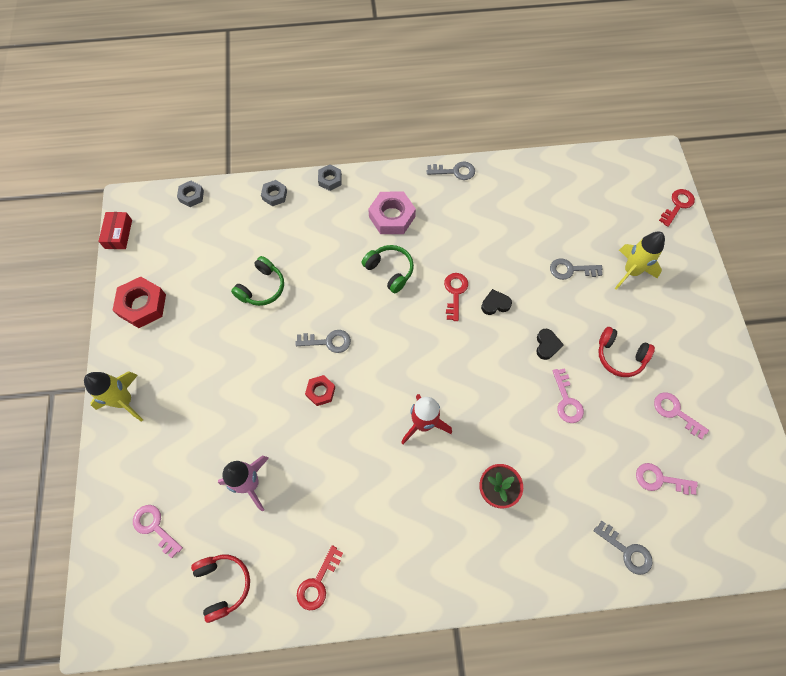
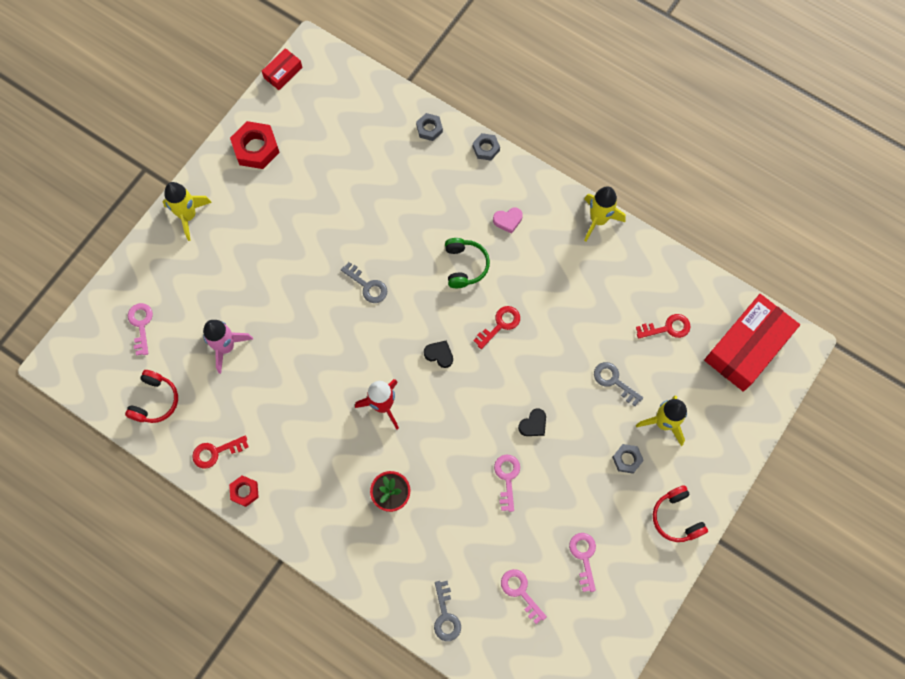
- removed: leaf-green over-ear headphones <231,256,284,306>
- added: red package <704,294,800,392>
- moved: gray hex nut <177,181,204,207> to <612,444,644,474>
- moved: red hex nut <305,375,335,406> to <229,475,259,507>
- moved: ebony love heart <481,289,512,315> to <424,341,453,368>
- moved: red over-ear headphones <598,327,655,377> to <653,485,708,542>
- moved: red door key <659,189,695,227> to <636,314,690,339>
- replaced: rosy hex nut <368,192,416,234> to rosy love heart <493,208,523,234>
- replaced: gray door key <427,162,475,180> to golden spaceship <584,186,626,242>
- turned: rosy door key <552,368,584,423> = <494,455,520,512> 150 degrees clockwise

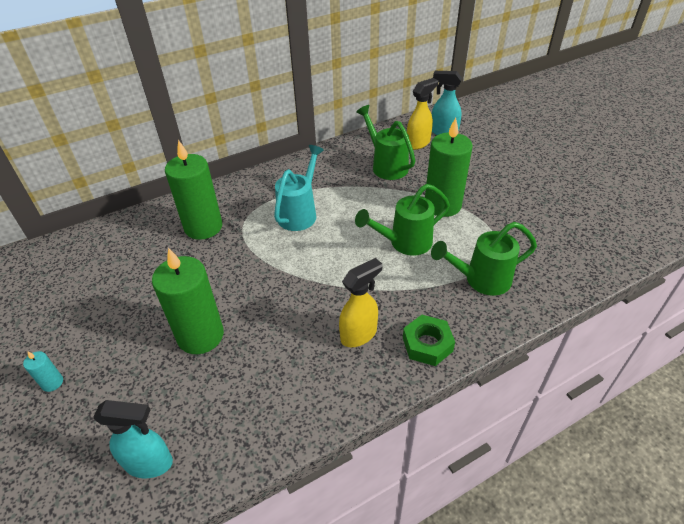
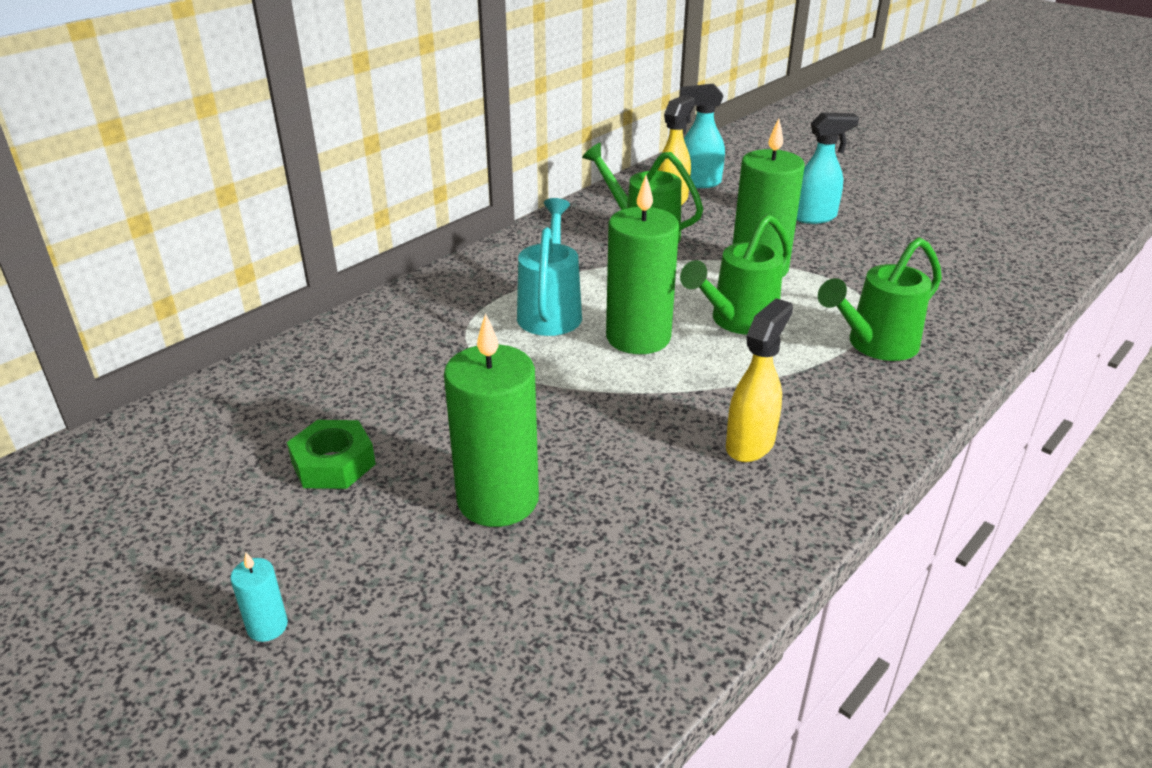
- moved: teal spray bottle <93,400,173,478> to <797,112,859,224>
- moved: leaf-green pillar candle <165,140,222,240> to <606,175,679,354>
- moved: leaf-green hex nut <403,315,455,366> to <287,420,376,489>

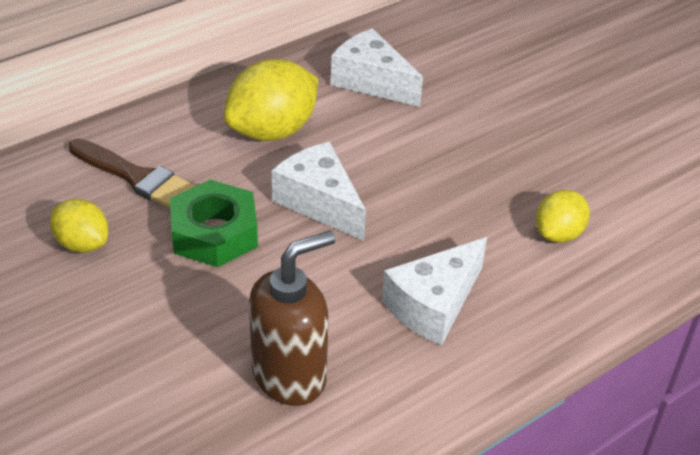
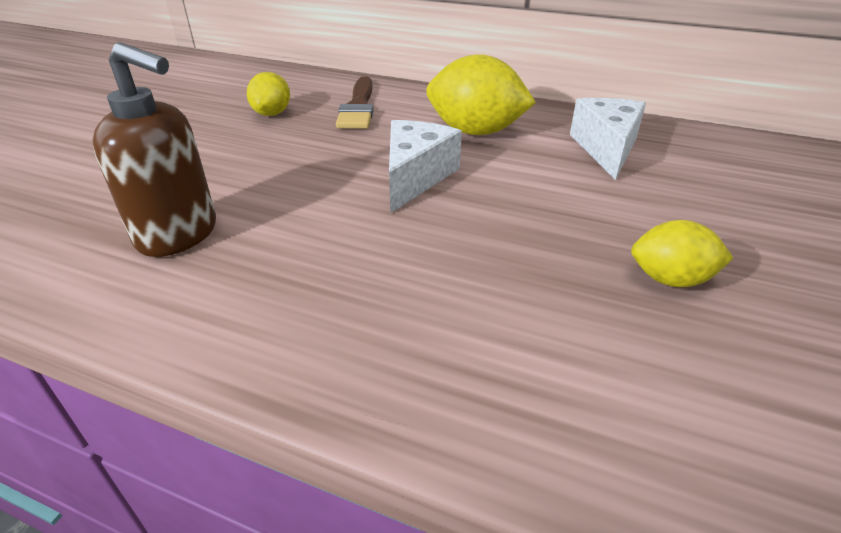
- removed: leaf-green hex nut <170,180,258,267>
- removed: snow-white cheese <382,237,487,345>
- moved: golden citrus fruit <536,190,590,243> to <631,220,733,287>

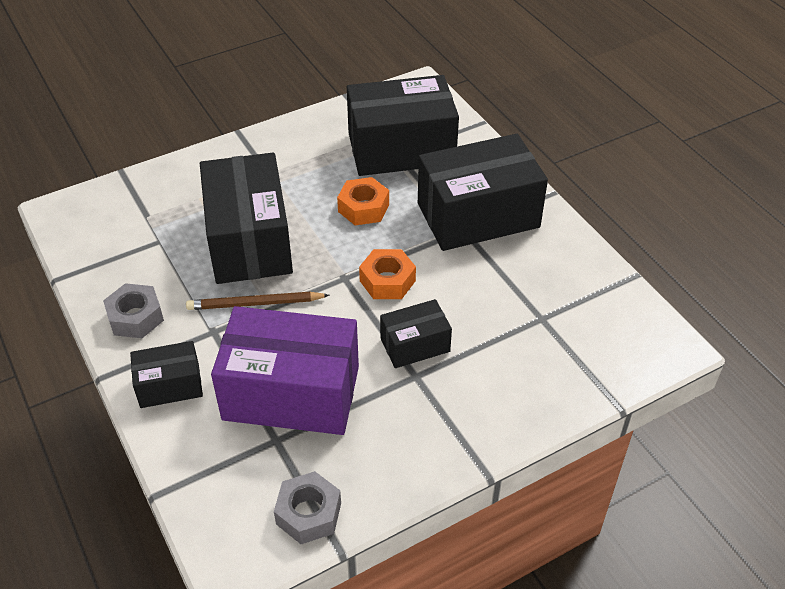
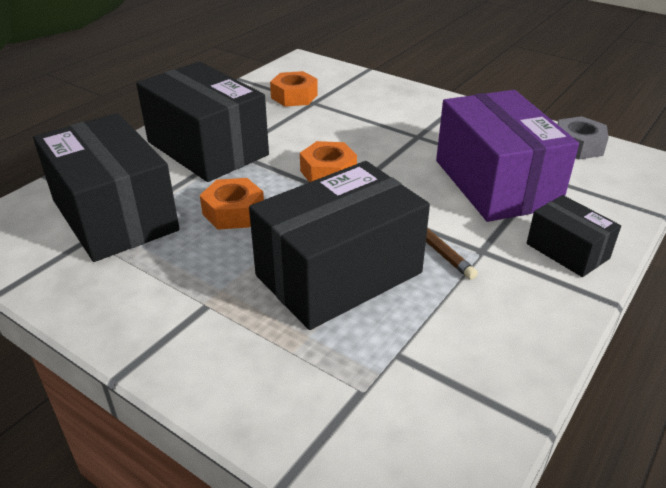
- removed: gray hex nut <103,283,164,338>
- removed: ebony package <380,299,452,368>
- added: orange-coloured hex nut <270,71,318,107>

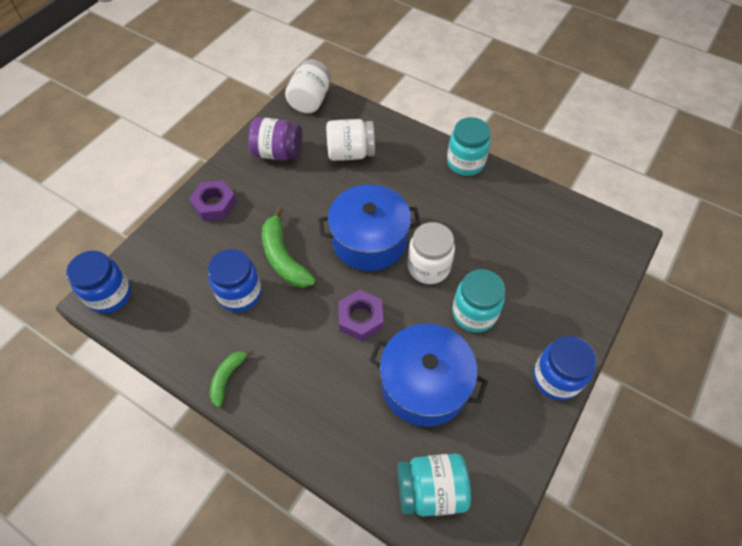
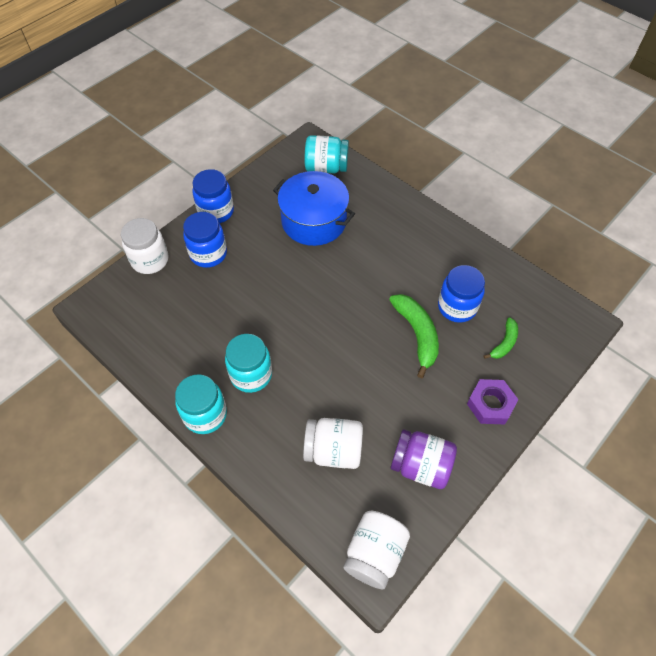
- removed: cobalt cooking pot <319,184,421,271>
- removed: purple hex nut <338,289,383,341>
- moved: cobalt jar <66,251,131,313> to <183,212,227,268>
- moved: leaf-green toy banana <210,349,254,407> to <484,317,518,359>
- moved: snow-white jar <408,222,455,284> to <121,218,169,274>
- moved: teal jar <452,269,505,332> to <225,334,272,393>

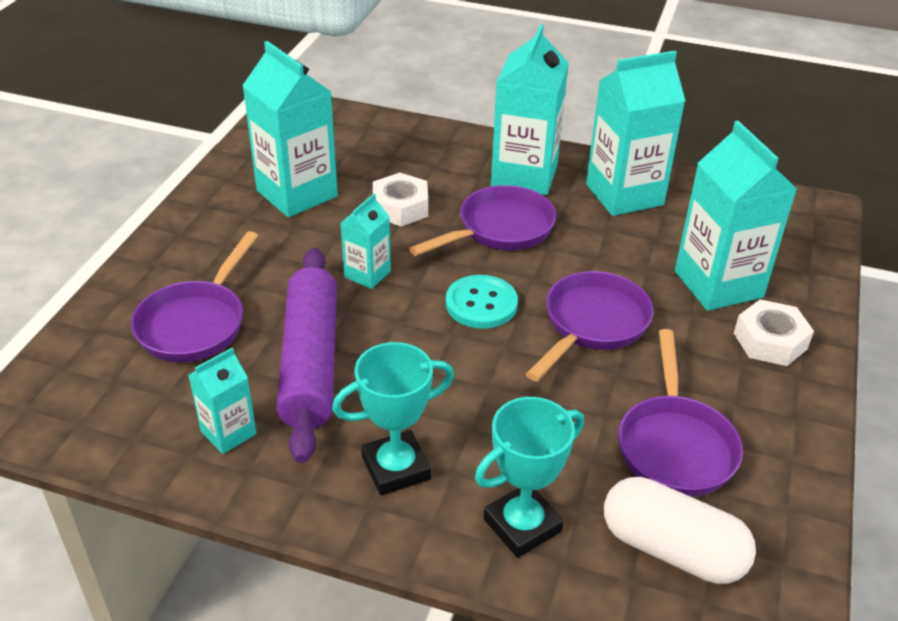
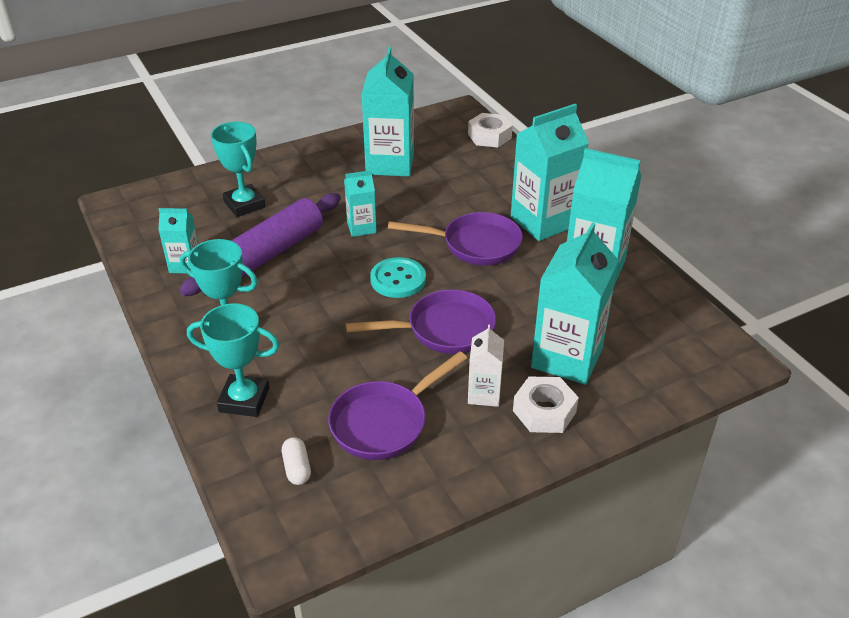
- added: snow-white carton <468,325,504,407>
- moved: snow-white hex nut <373,173,428,226> to <468,113,513,147>
- replaced: purple frying pan <131,231,258,362> to teal award cup <211,122,265,217>
- resized: snow-white pill shape <604,477,756,584> = <282,437,311,485> x0.47

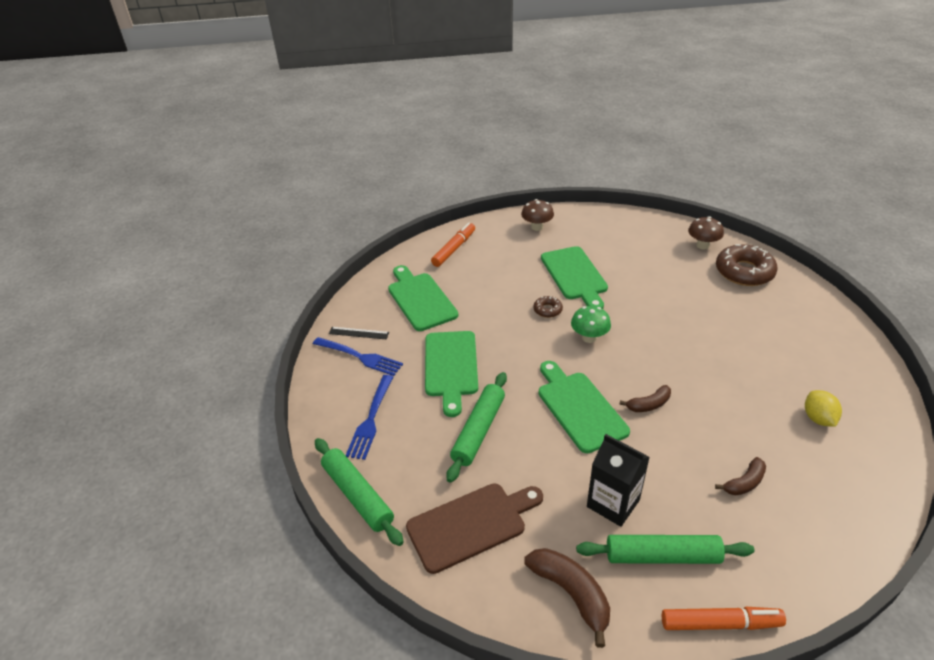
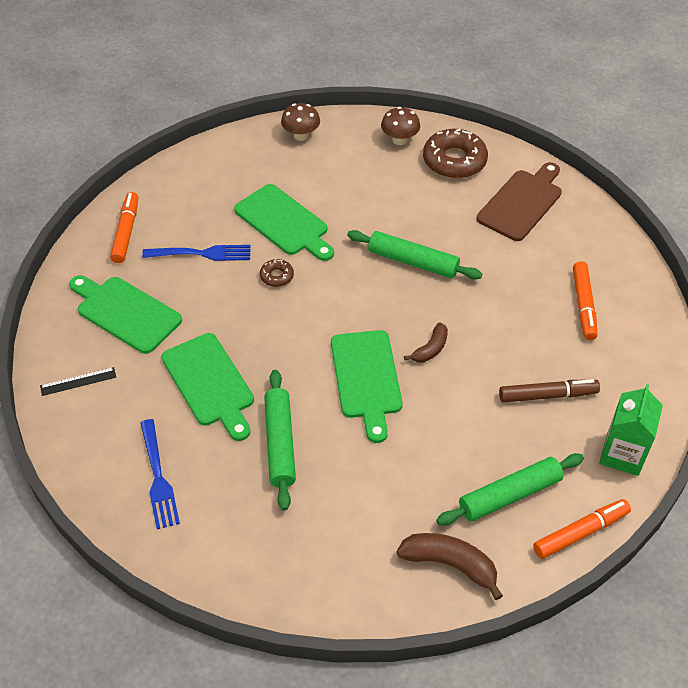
- removed: leaf-green toadstool <571,306,611,343>
- removed: ebony carton <587,434,650,527>
- added: leaf-green carton <599,384,663,476>
- moved: cobalt fork <313,337,403,376> to <142,245,251,261>
- moved: leaf-green rolling pin <315,438,404,546> to <347,230,482,280>
- moved: brown bread board <406,483,543,574> to <477,162,562,241>
- moved: brown toadstool <521,199,554,231> to <281,103,320,141>
- replaced: brown toy banana <715,457,766,496> to brown marker pen <499,379,600,402>
- replaced: golden citrus fruit <805,390,842,427> to orange-coloured marker pen <573,261,597,340>
- turned: leaf-green bread board <538,361,630,453> = <331,330,403,443> 135 degrees counterclockwise

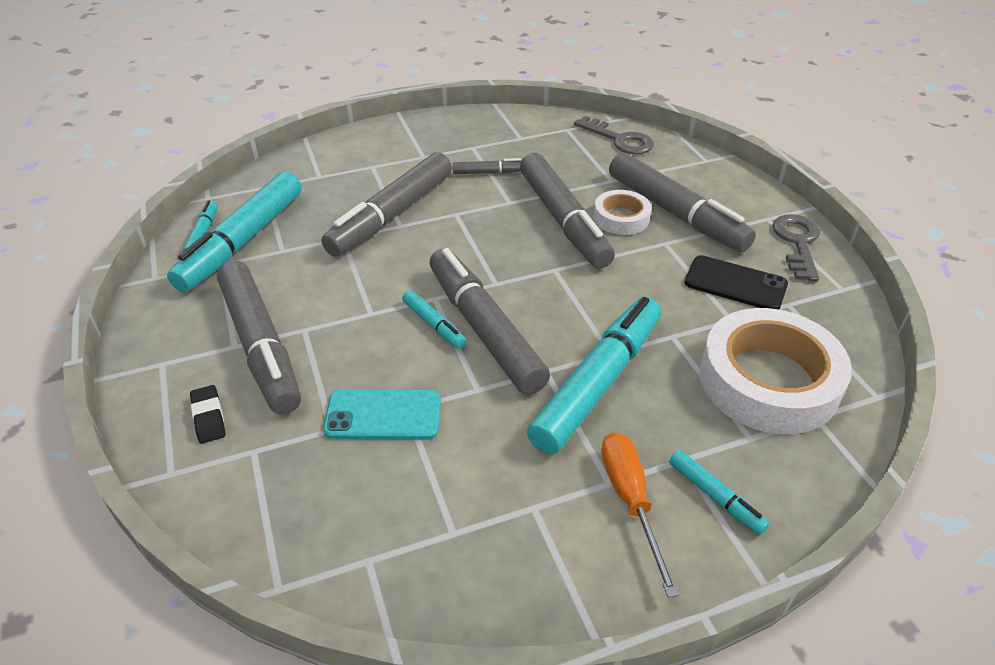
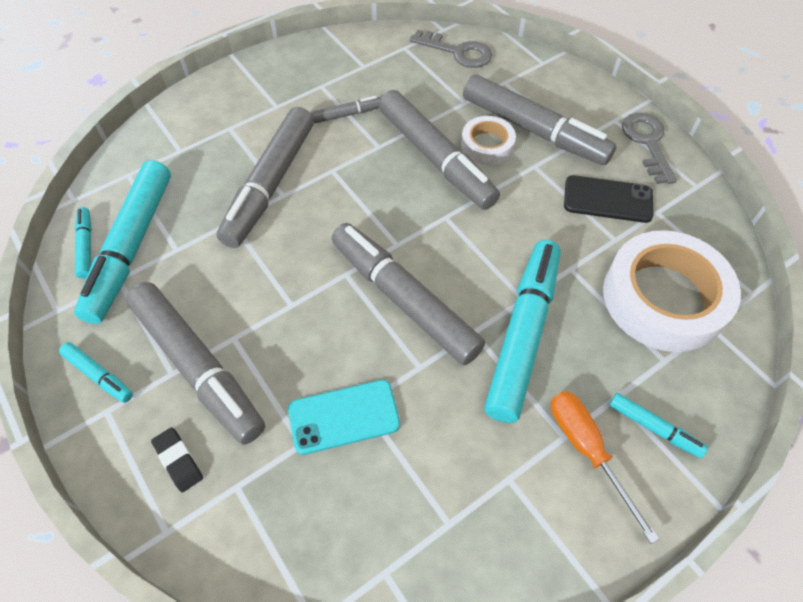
- moved: teal marker pen <402,290,466,349> to <59,342,133,403>

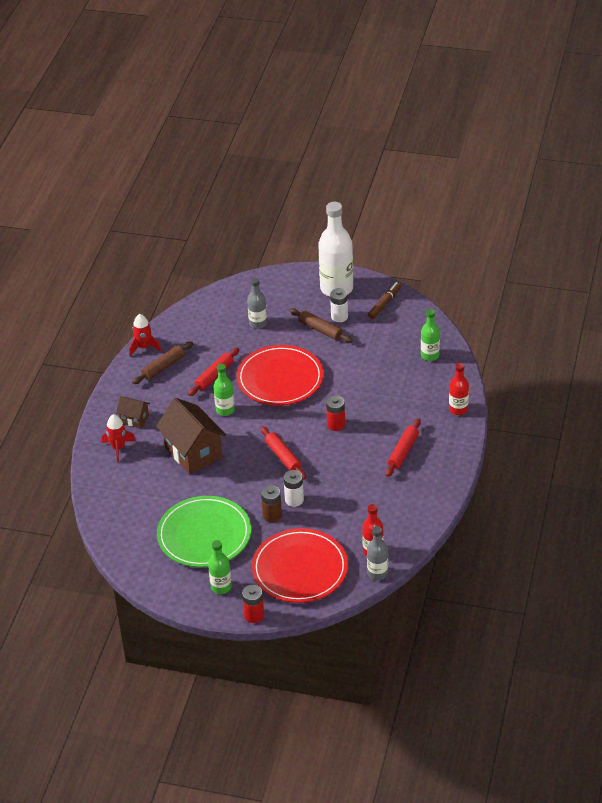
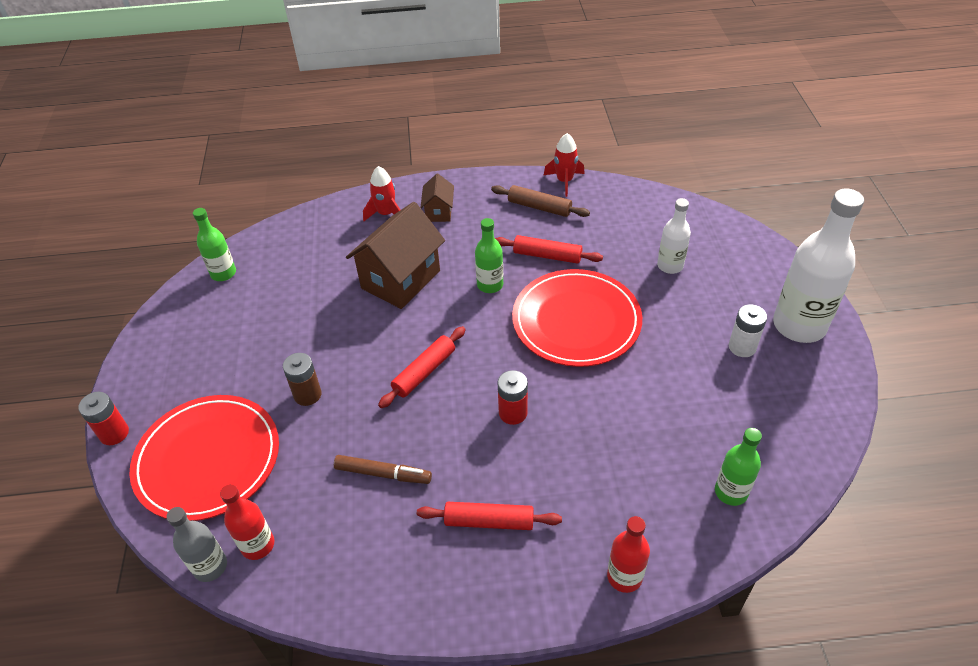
- removed: leaf-green dinner plate <157,496,251,567>
- removed: snow-white AA battery <283,470,304,507>
- removed: brown rolling pin <289,308,353,342>
- moved: leaf-green flask <208,540,232,594> to <193,208,236,281>
- moved: brown marker pen <368,282,401,319> to <334,455,432,484>
- recoloured: gray flask <247,278,267,329> to snow-white flask <657,198,691,274>

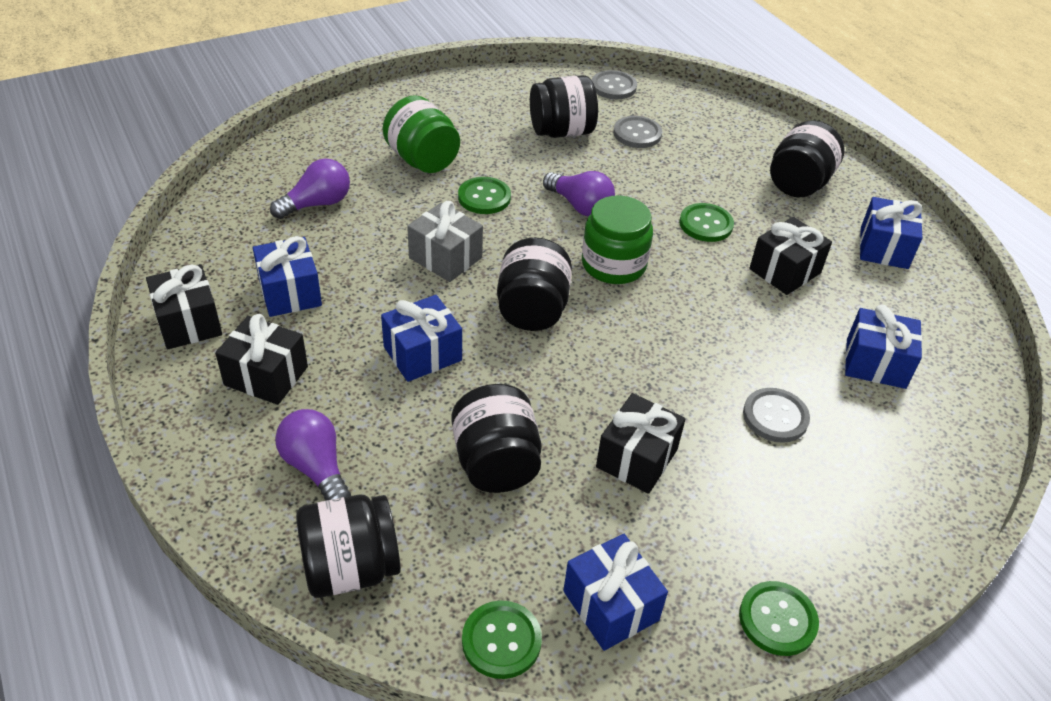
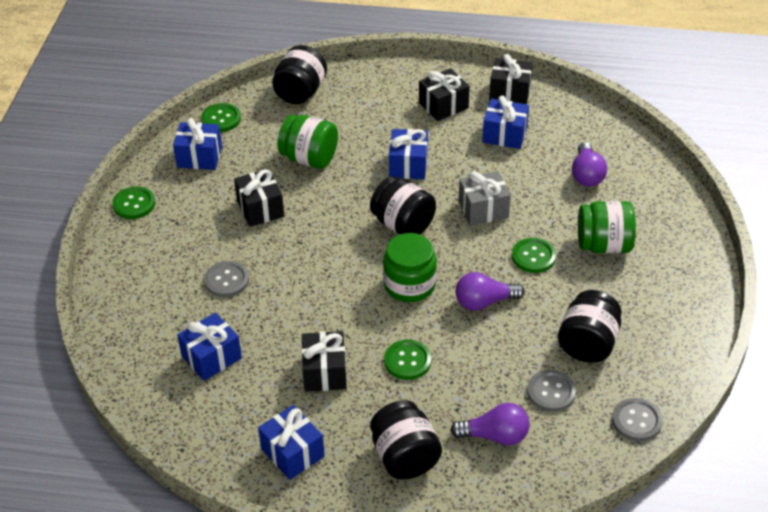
- moved: purple lightbulb <275,409,351,501> to <450,403,529,445>
- recoloured: ebony jar <451,384,542,493> to leaf-green jar <277,114,338,169>

